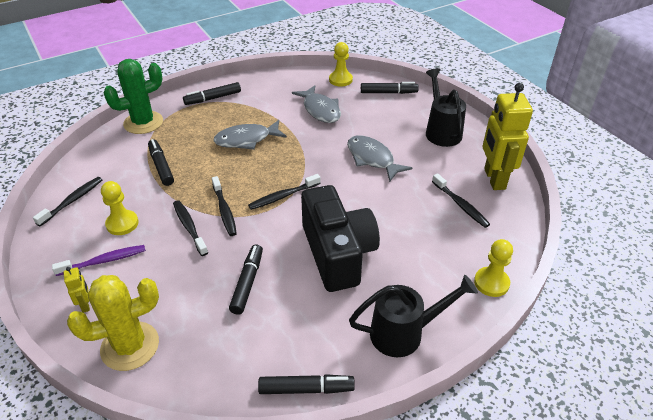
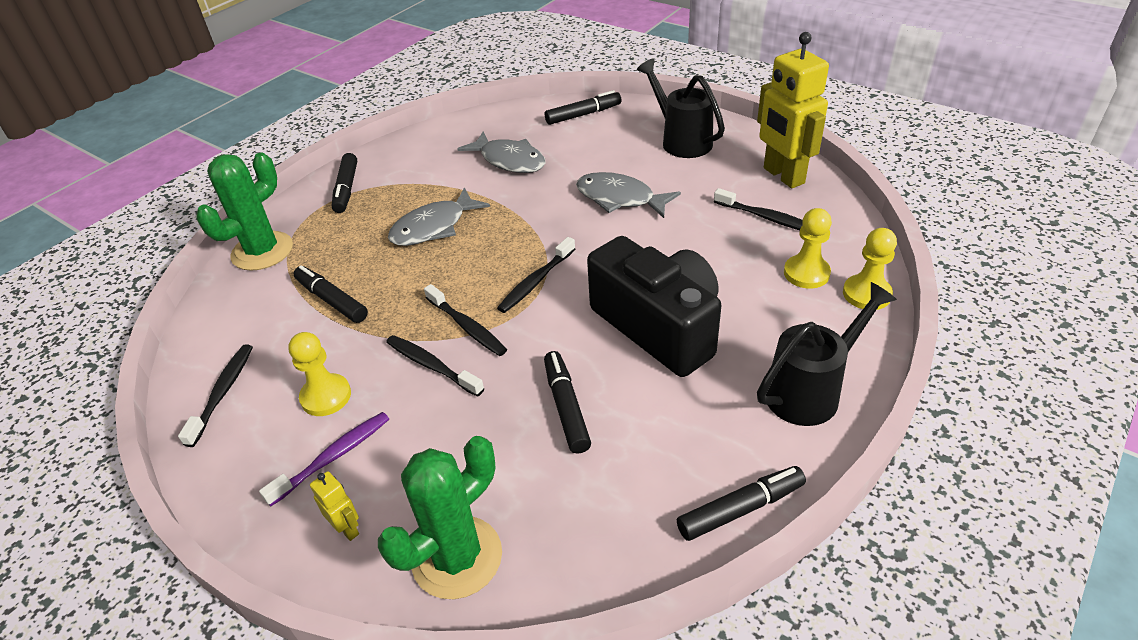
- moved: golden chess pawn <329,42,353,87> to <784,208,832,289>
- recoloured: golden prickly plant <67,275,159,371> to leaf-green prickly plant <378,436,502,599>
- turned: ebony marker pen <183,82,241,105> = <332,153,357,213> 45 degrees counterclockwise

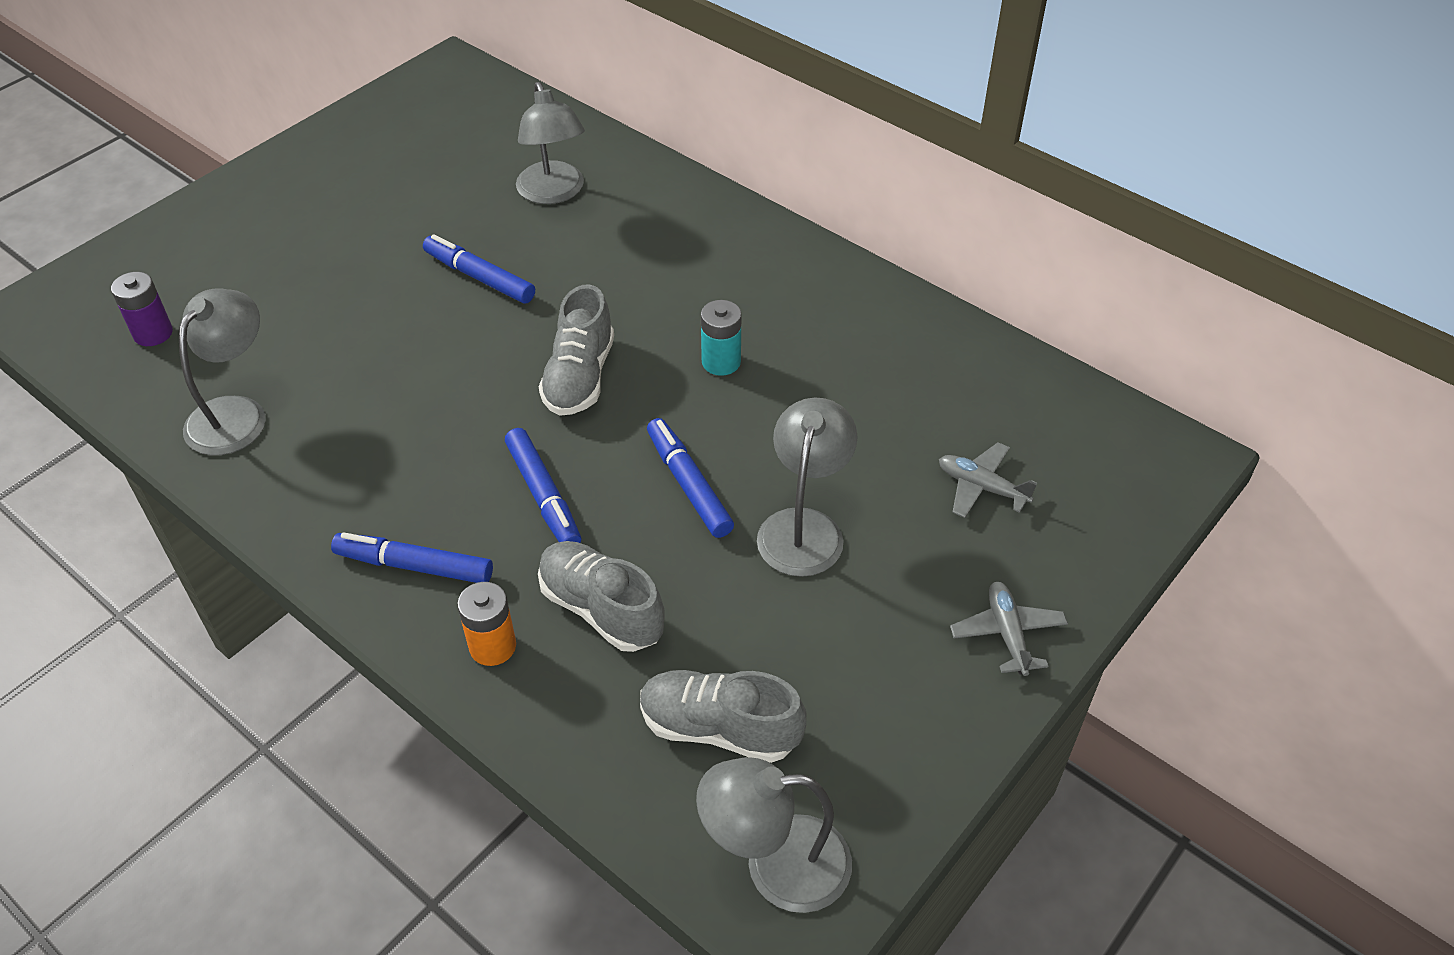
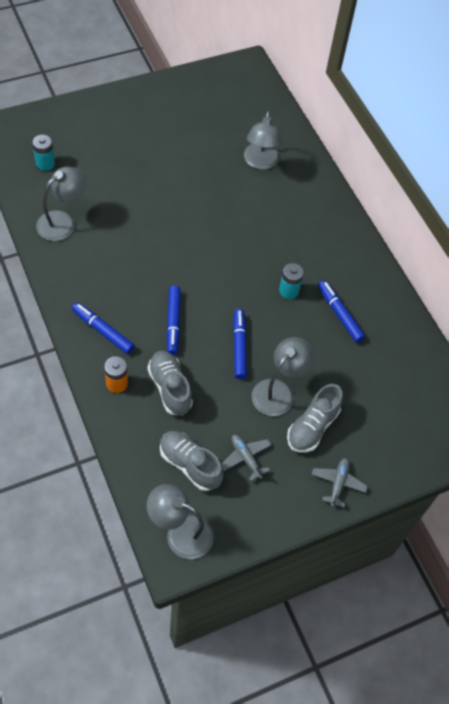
- moved: cobalt marker pen <423,234,535,304> to <318,280,365,343>
- moved: gray shoe <539,284,614,416> to <287,384,343,452>
- moved: gray aeroplane <939,442,1037,518> to <221,435,271,481>
- recoloured: purple AA battery <111,272,173,346> to teal AA battery <33,135,55,171>

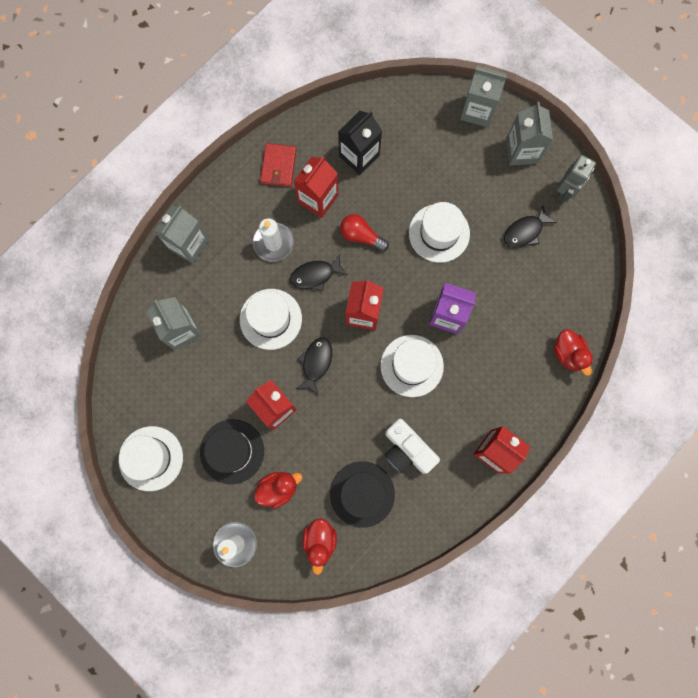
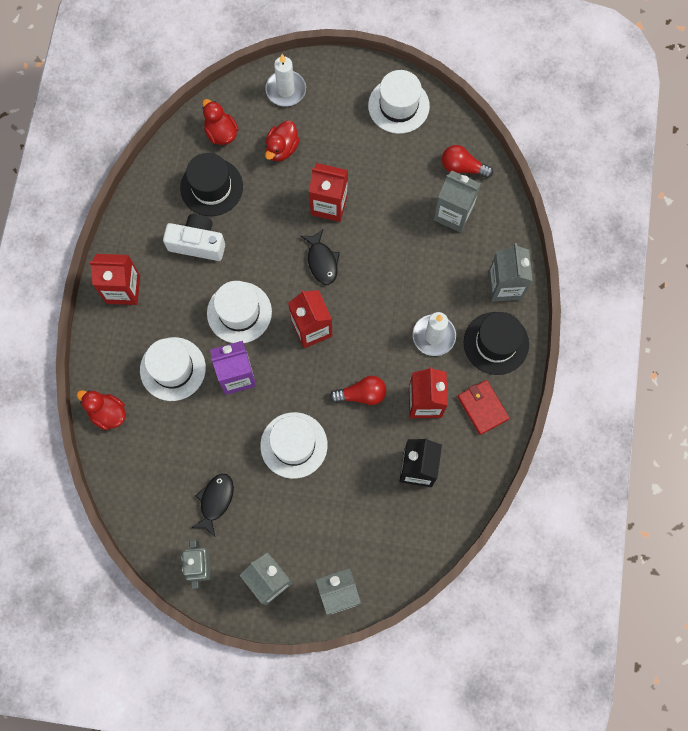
- removed: ebony toy fish <290,254,347,291>
- added: red lightbulb <442,145,493,178>
- moved: ebony tall hat <200,419,264,484> to <464,312,529,375>
- moved: snow-white tall hat <240,289,302,350> to <140,337,206,401>

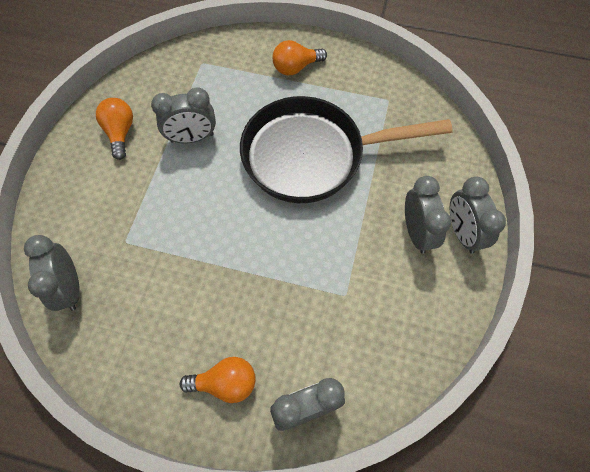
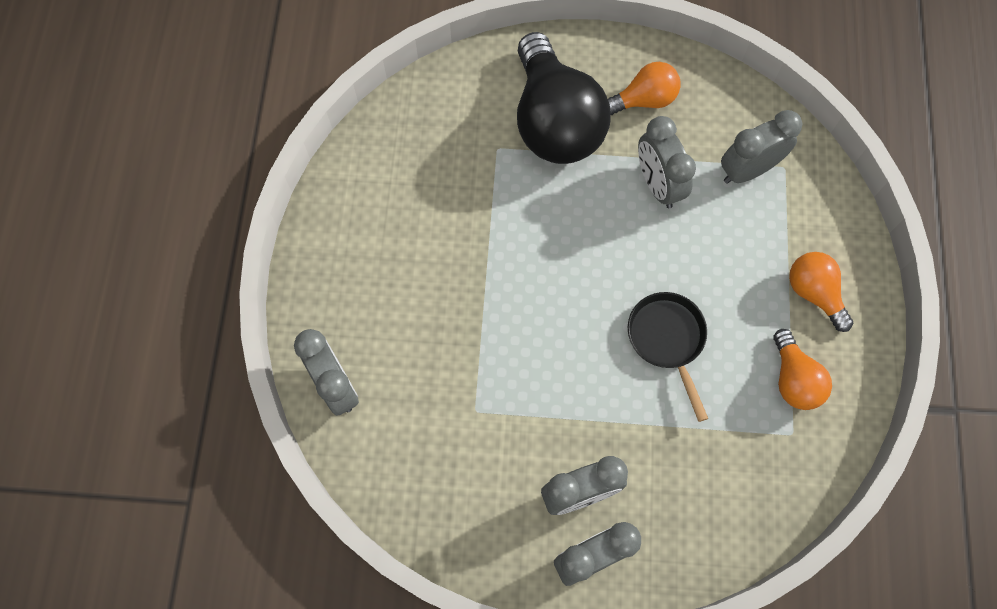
- added: ebony lightbulb <517,32,611,164>
- moved: gray alarm clock <24,235,80,311> to <721,110,803,184>
- moved: orange-coloured lightbulb <180,357,256,403> to <774,329,832,410>
- resized: ebony frying pan <240,96,453,203> = <628,292,708,422> x0.48

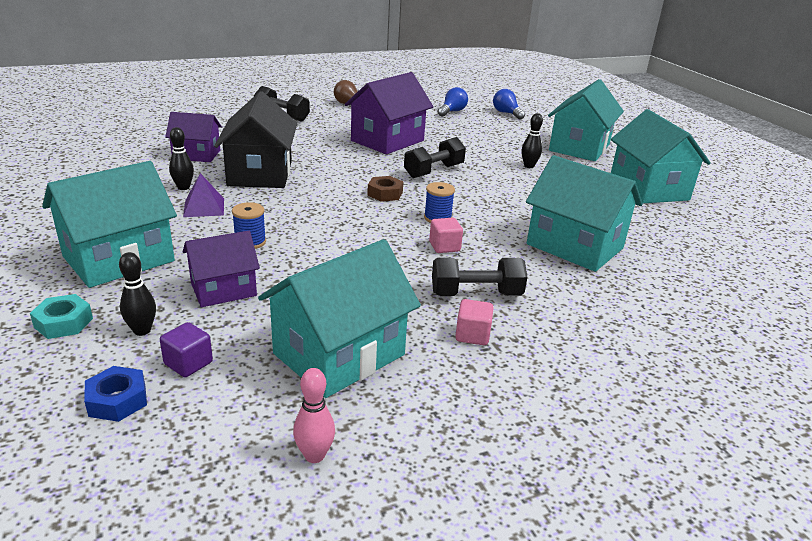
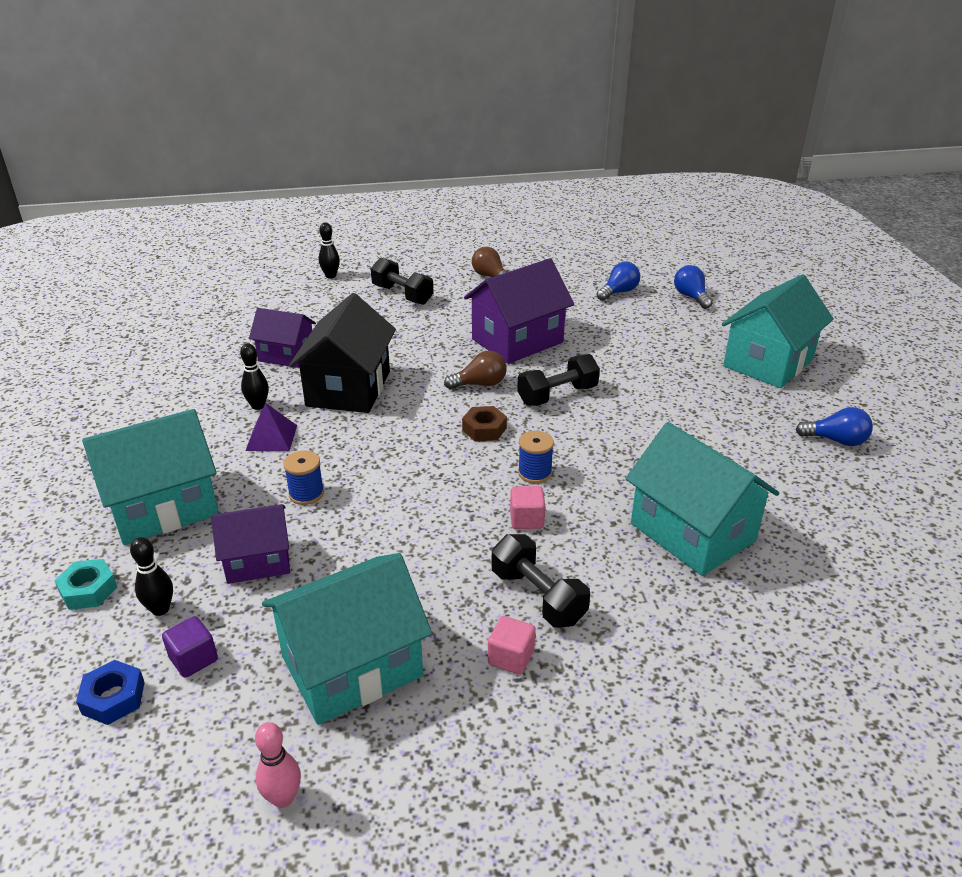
- added: brown lightbulb <444,351,507,389>
- moved: ebony skittle <521,113,543,168> to <319,222,340,279>
- replaced: teal cottage <611,109,711,203> to cobalt lightbulb <796,407,873,446>
- turned: ebony free weight <432,258,527,296> = <492,534,590,628> 45 degrees clockwise

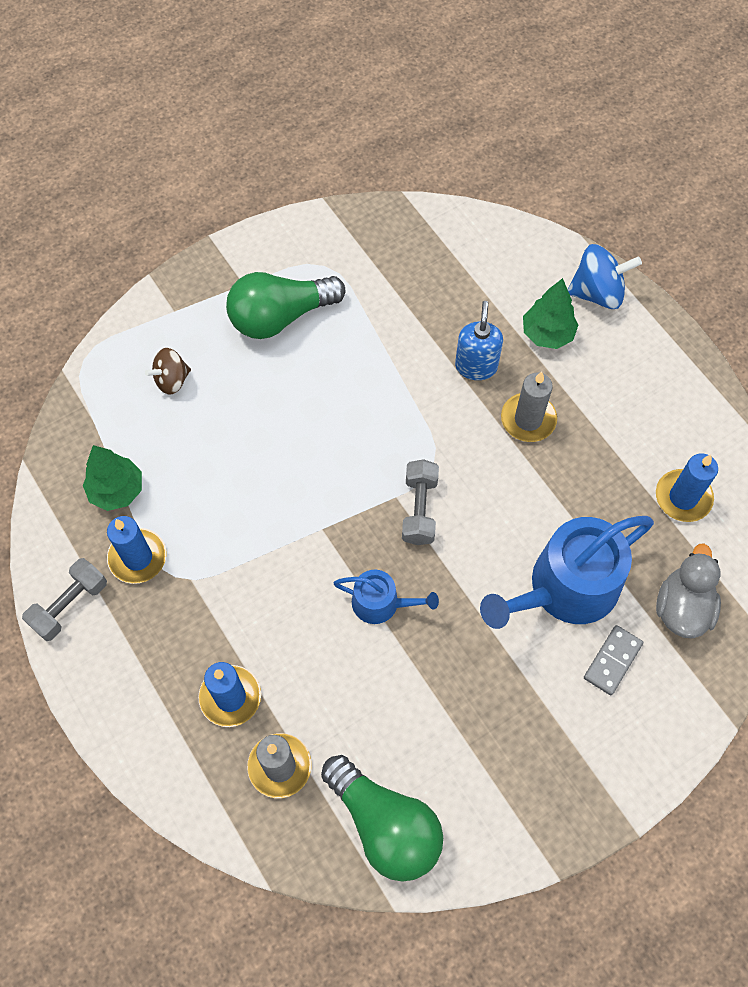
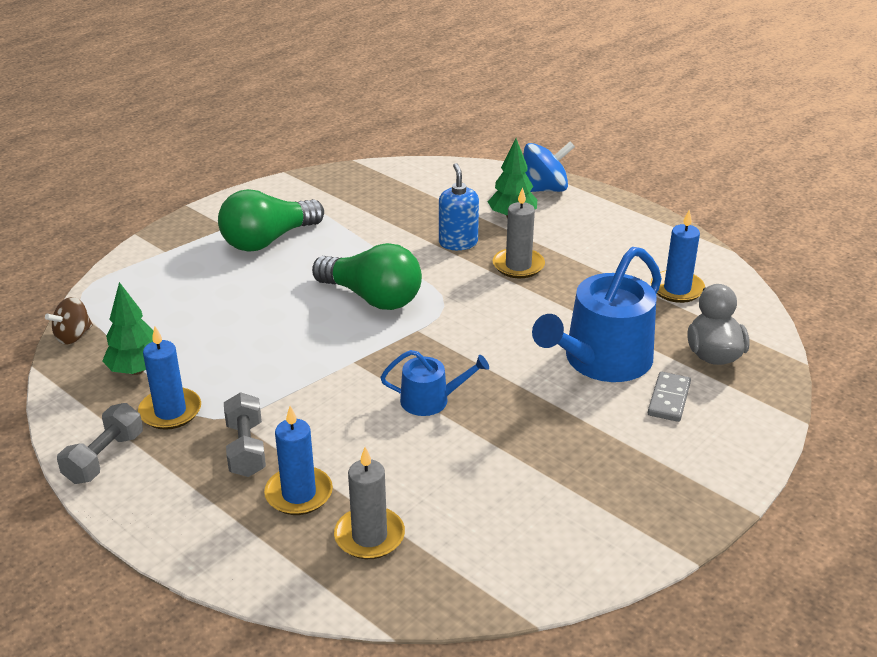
- moved: brown toy top <145,348,191,395> to <45,297,93,345>
- moved: leaf-green lightbulb <321,755,443,881> to <312,243,422,310>
- moved: gray free weight <402,459,439,545> to <224,392,266,477>

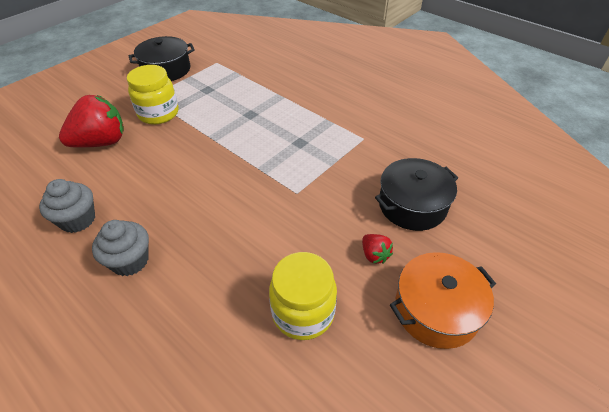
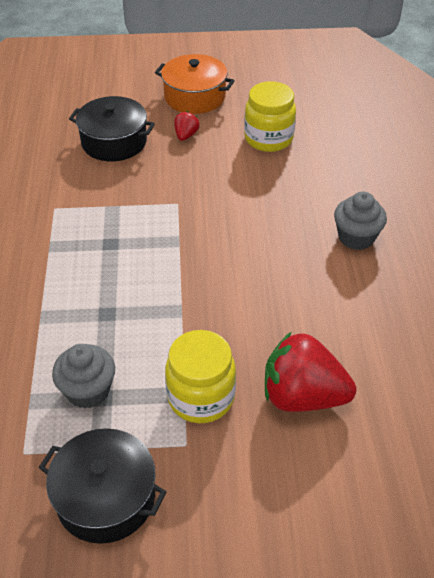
- moved: gray fairy cake <39,179,95,233> to <52,344,115,408>

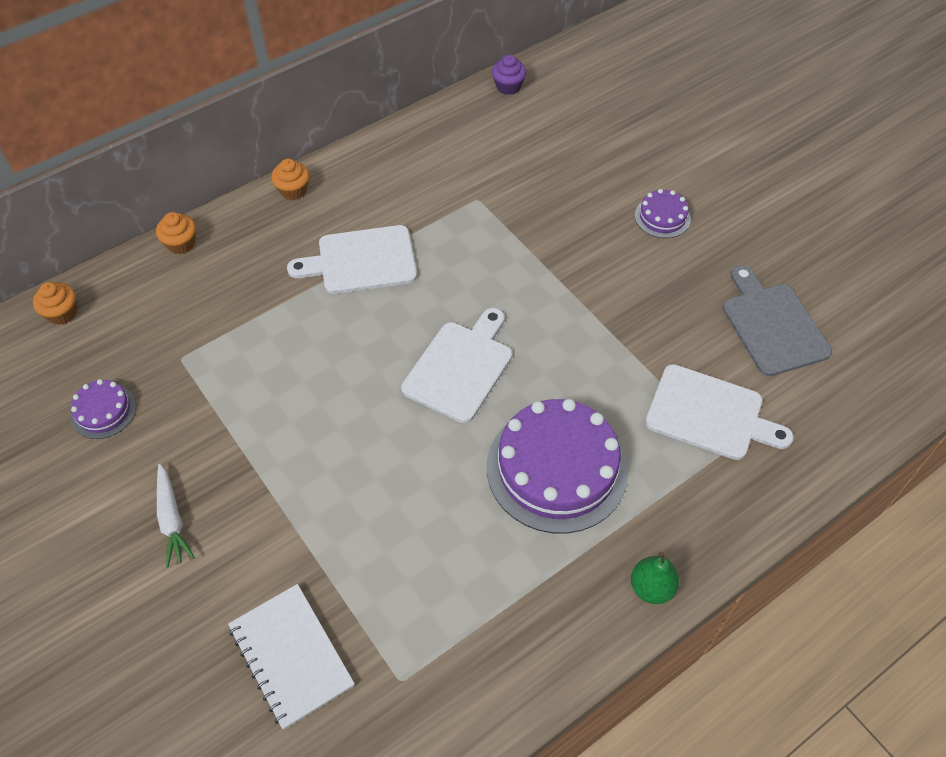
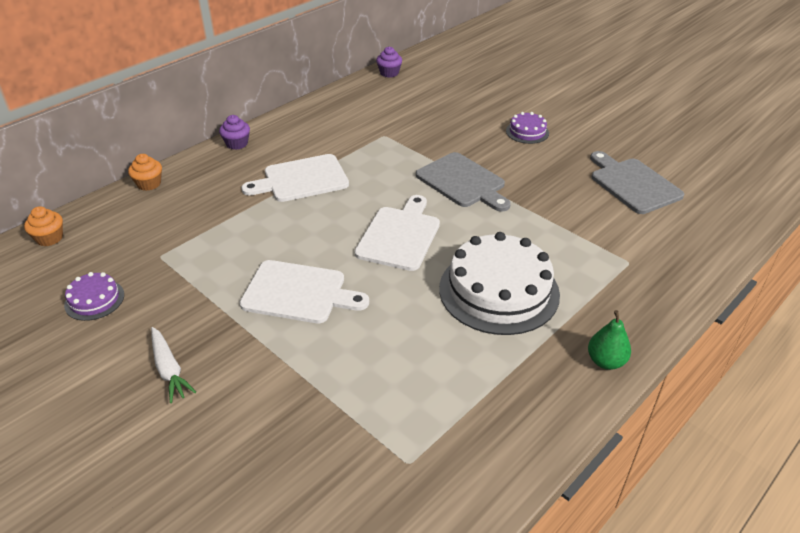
- removed: snow-white notepad <228,584,355,729>
- added: gray bread board <416,152,511,212>
- moved: snow-white bread board <645,364,793,460> to <240,260,369,323>
- recoloured: orange-coloured fairy cake <271,159,309,200> to purple fairy cake <219,115,250,150>
- recoloured: purple gateau <487,399,628,534> to snow-white gateau <439,232,560,335>

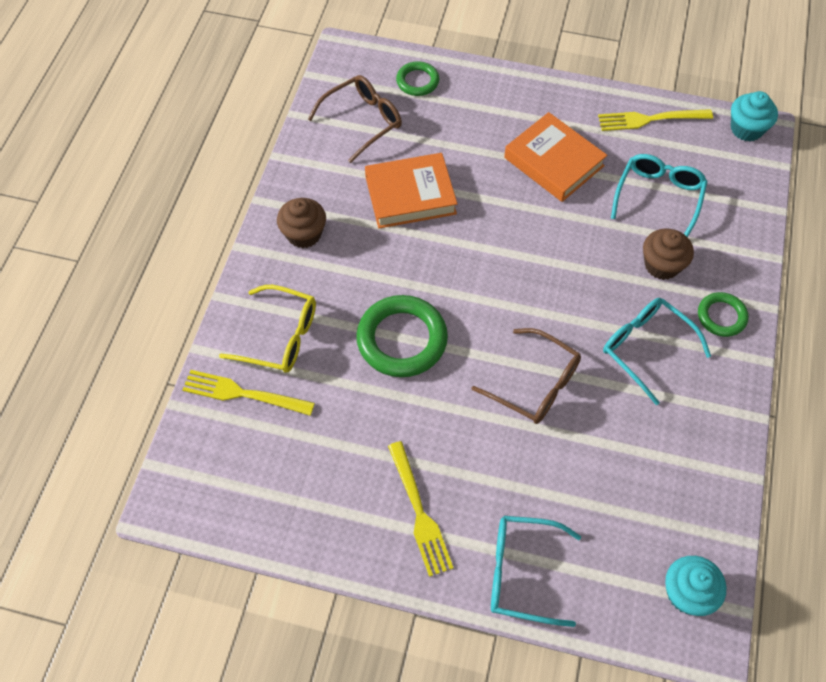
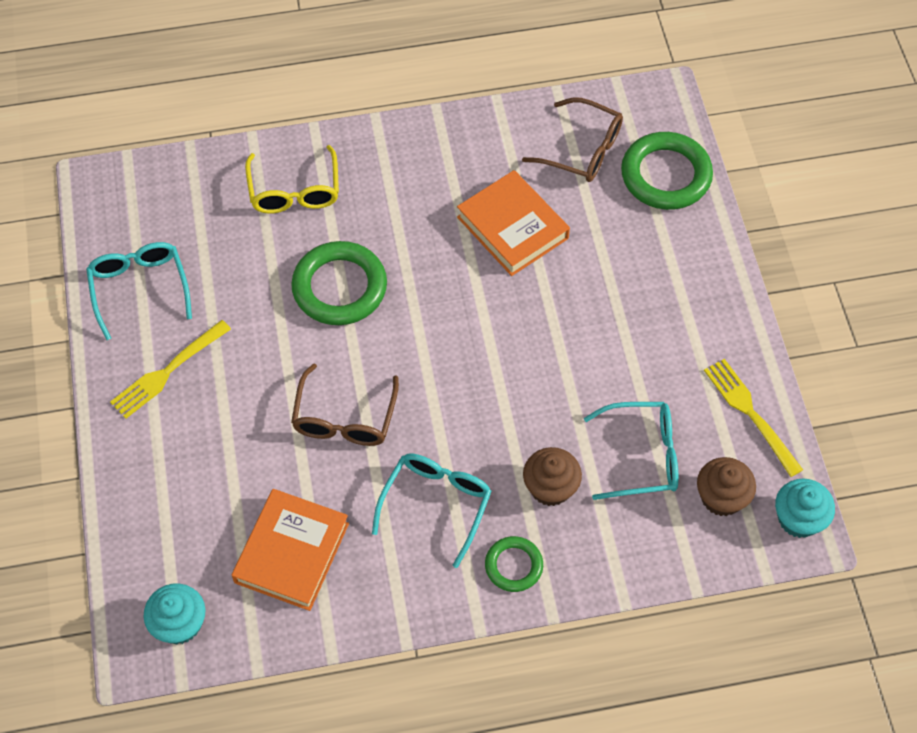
- removed: golden fork <182,370,315,416>
- moved: brown fairy cake <277,198,326,248> to <697,457,756,516>
- moved: teal glasses <491,516,581,627> to <86,242,192,340>
- moved: orange-coloured book <504,112,607,202> to <232,489,349,611>
- resized: leaf-green ring <396,61,439,96> = <621,132,713,210> x1.80

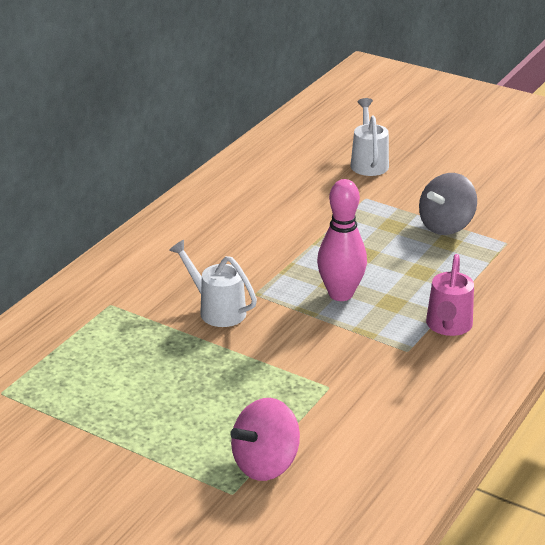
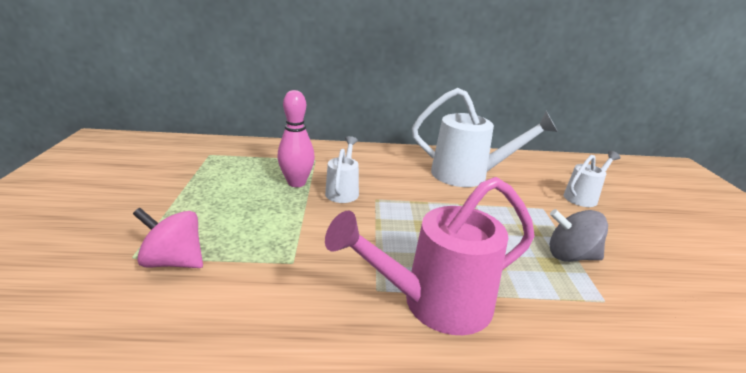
- added: snow-white watering pot <412,88,558,187>
- moved: rosy skittle <317,179,367,301> to <277,90,315,187>
- resized: rosy watering pot <426,254,474,336> = <325,177,535,335> x1.84

